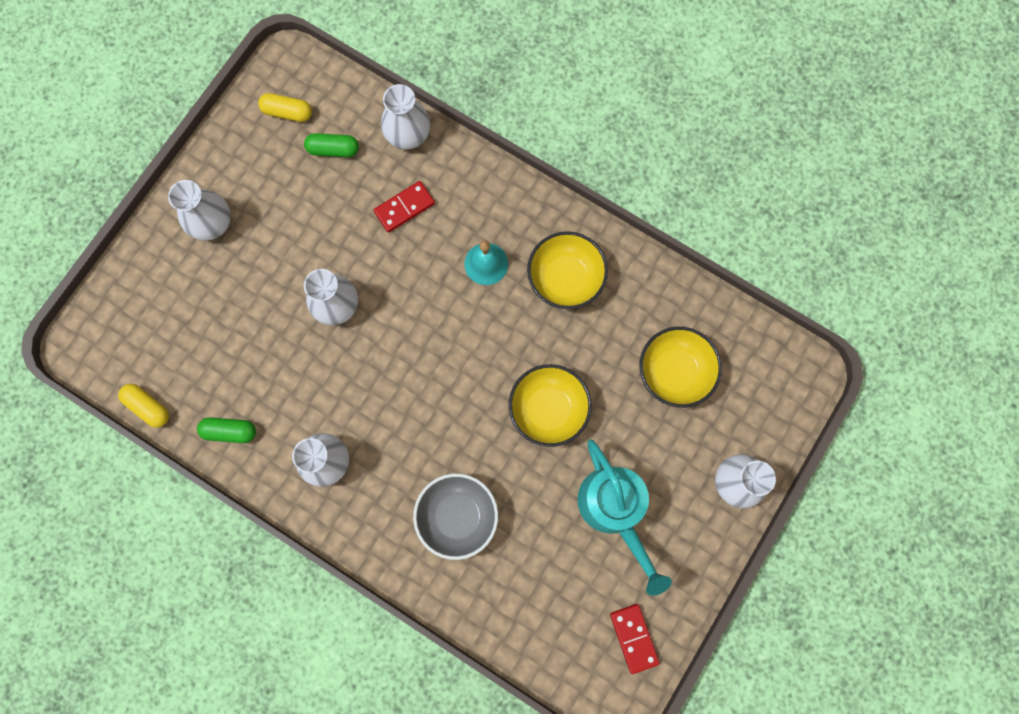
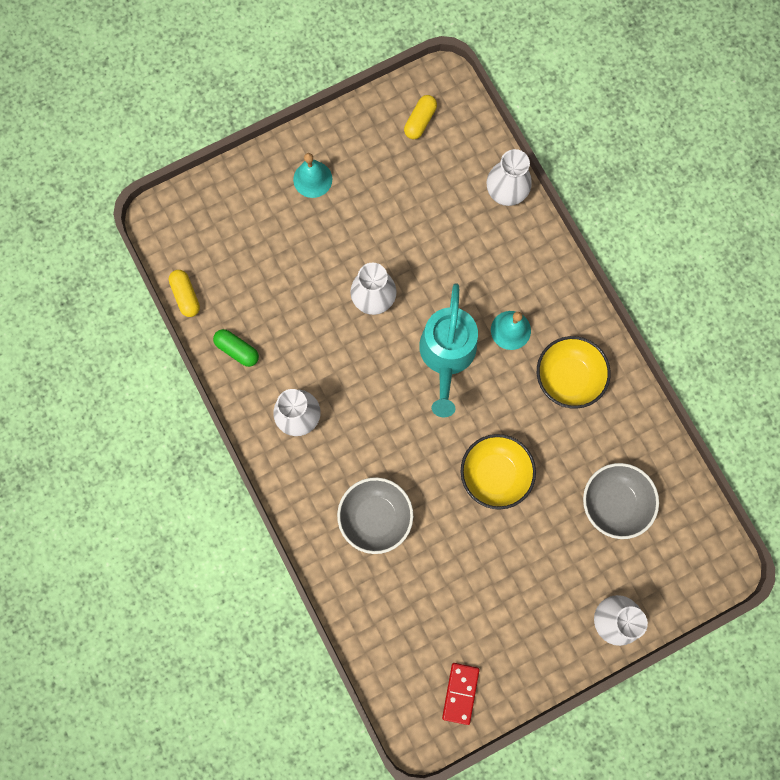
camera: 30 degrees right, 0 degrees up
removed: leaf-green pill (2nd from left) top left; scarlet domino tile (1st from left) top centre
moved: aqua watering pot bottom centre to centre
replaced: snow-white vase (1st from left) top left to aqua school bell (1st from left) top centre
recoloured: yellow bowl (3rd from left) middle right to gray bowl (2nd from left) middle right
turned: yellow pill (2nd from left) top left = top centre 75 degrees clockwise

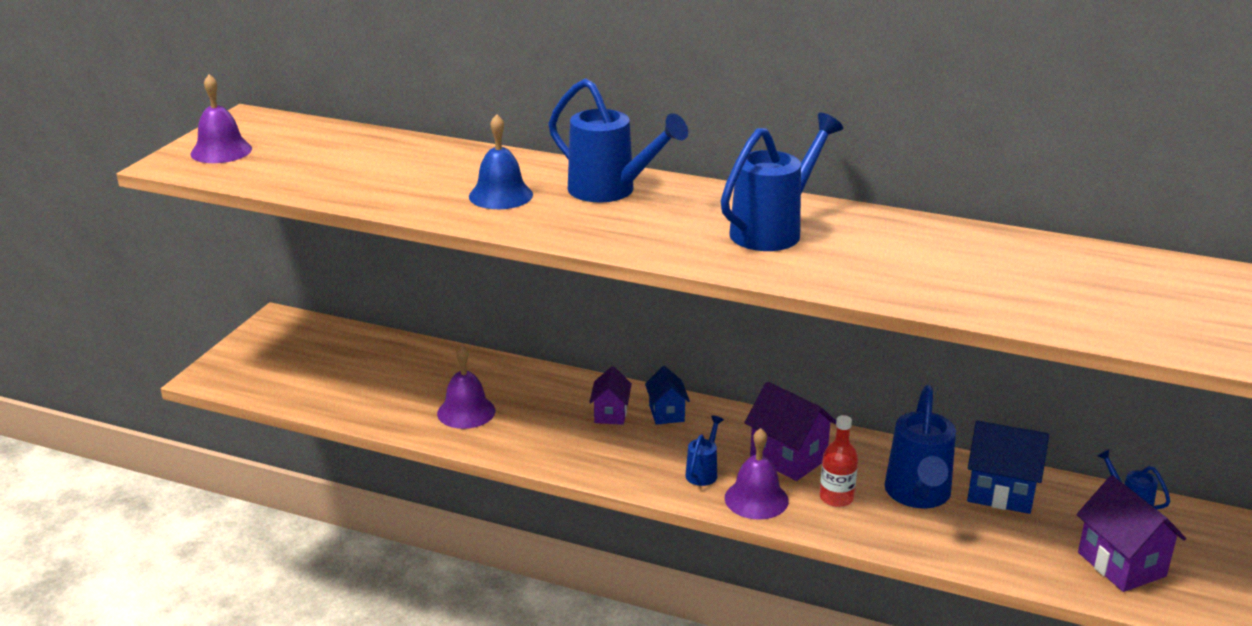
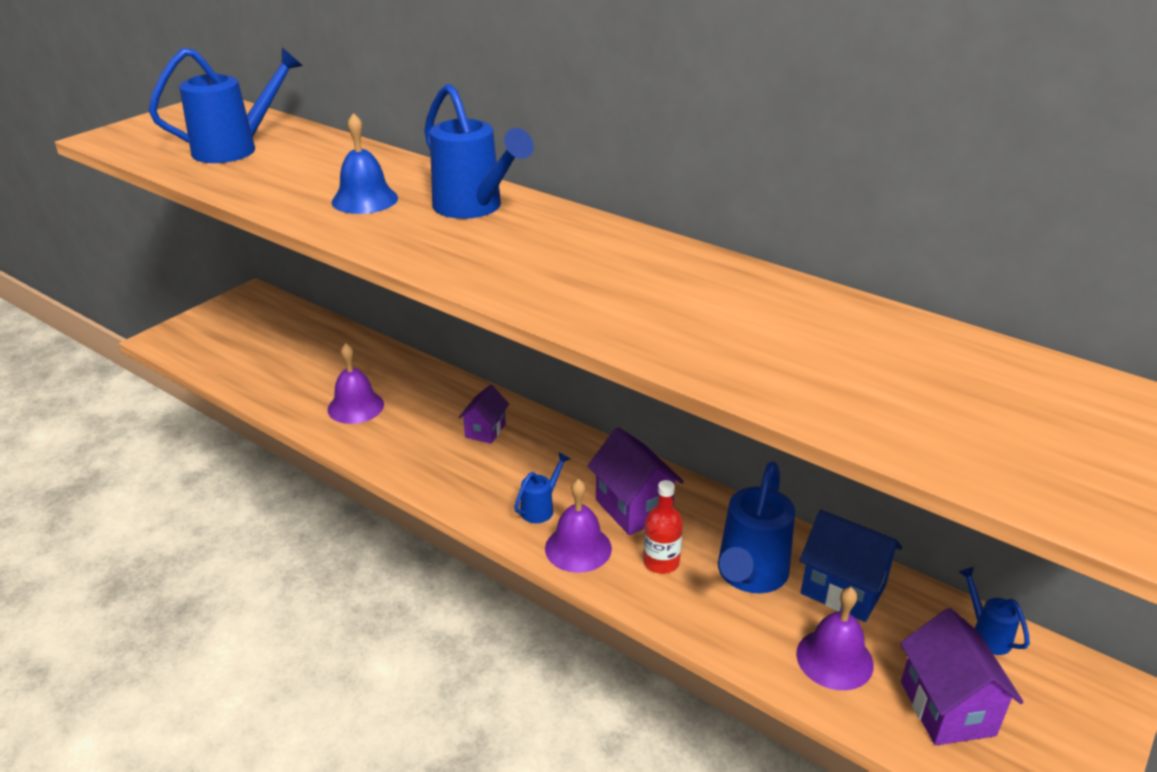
camera: 15 degrees right, 5 degrees up
removed: cobalt cottage (1st from left) centre
moved: cobalt watering pot (3rd from left in the first image) top centre to cobalt watering pot (1st from left) top left; purple school bell (1st from left in the first image) top left to purple school bell (3rd from left) bottom right

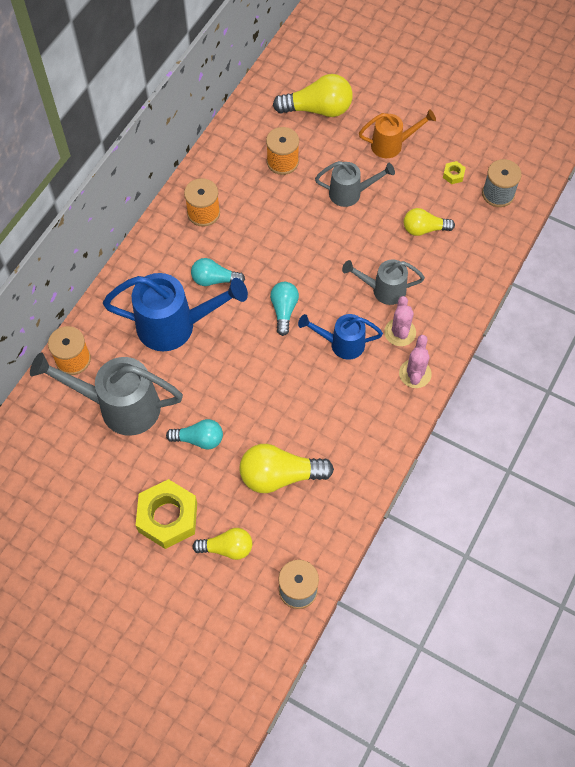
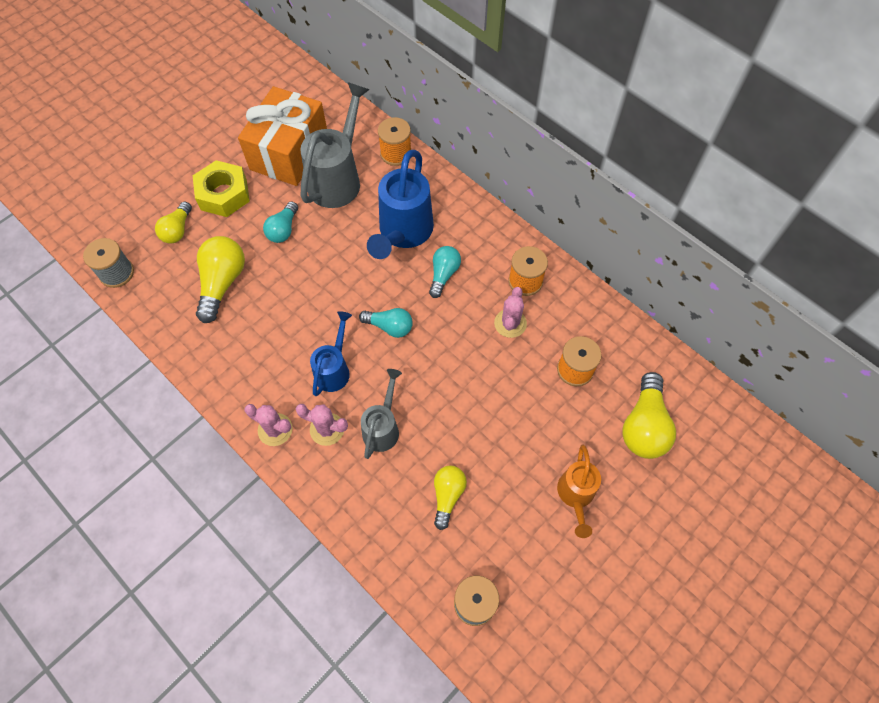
camera: 105 degrees right, 0 degrees up
removed: gray watering pot (2nd from left) top centre; yellow nut (2nd from left) top right
added: orange present top left; rosy saguaro cactus (3rd from left) centre

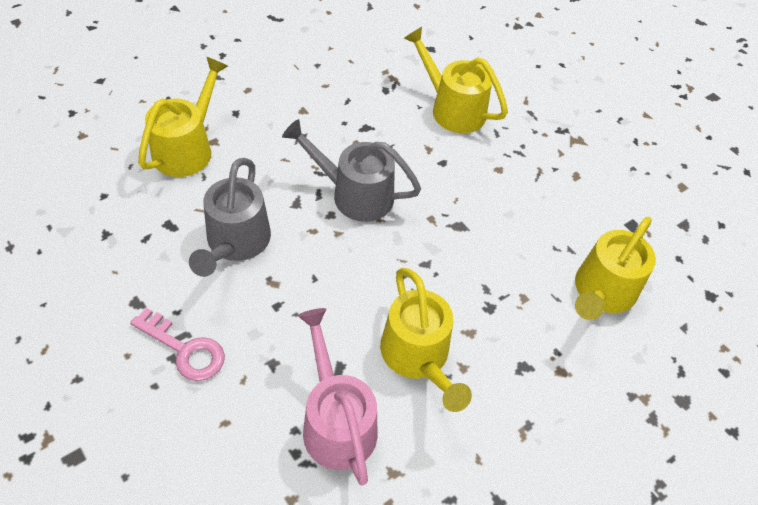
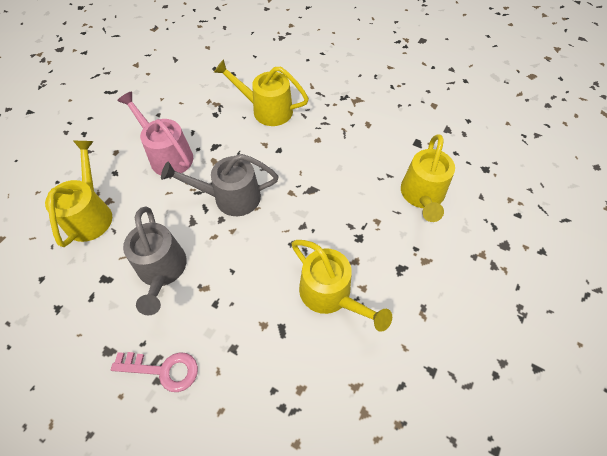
camera: 20 degrees left, 5 degrees up
moved: rosy watering pot bottom centre to top left

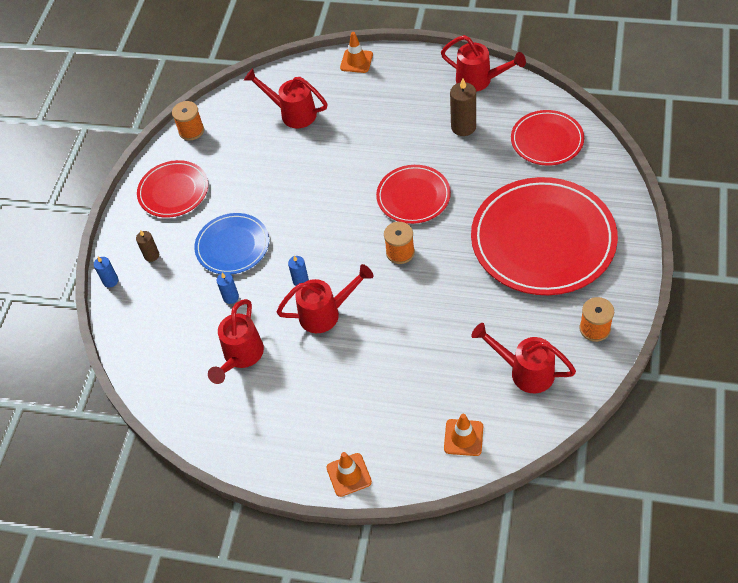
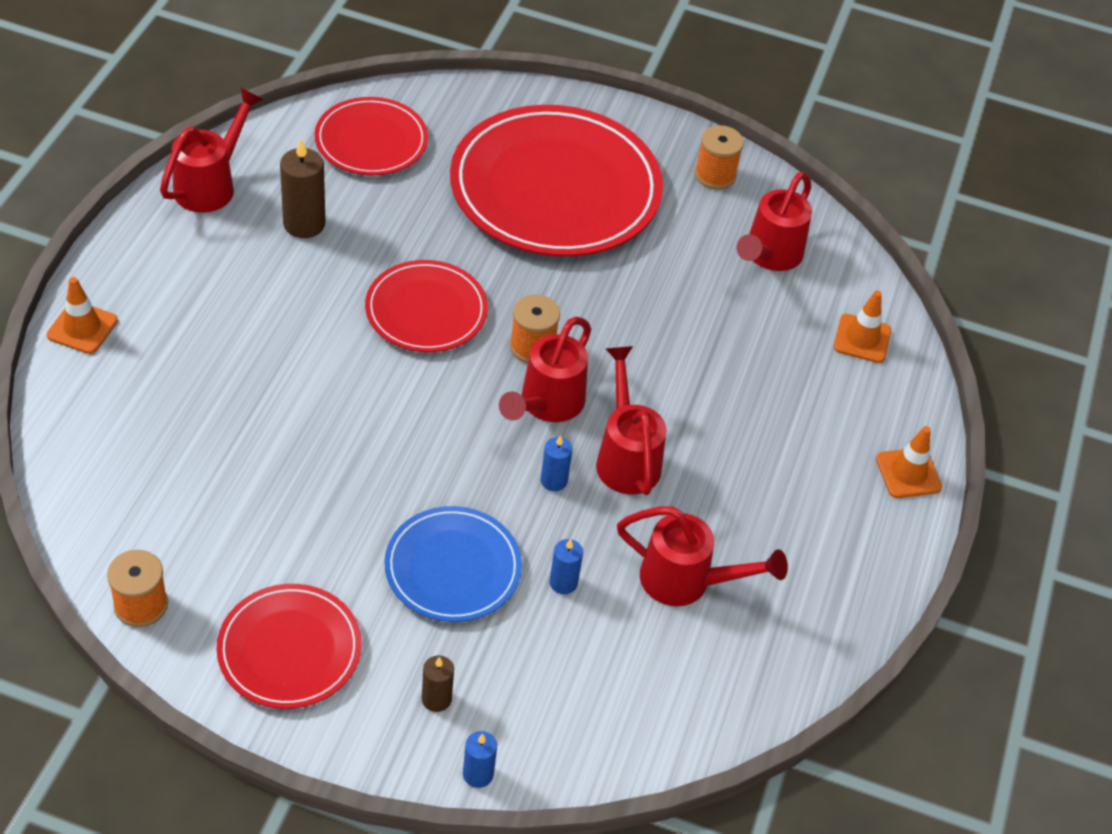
camera: 95 degrees left, 5 degrees down
moved: scarlet watering pot (2nd from left) top centre to centre

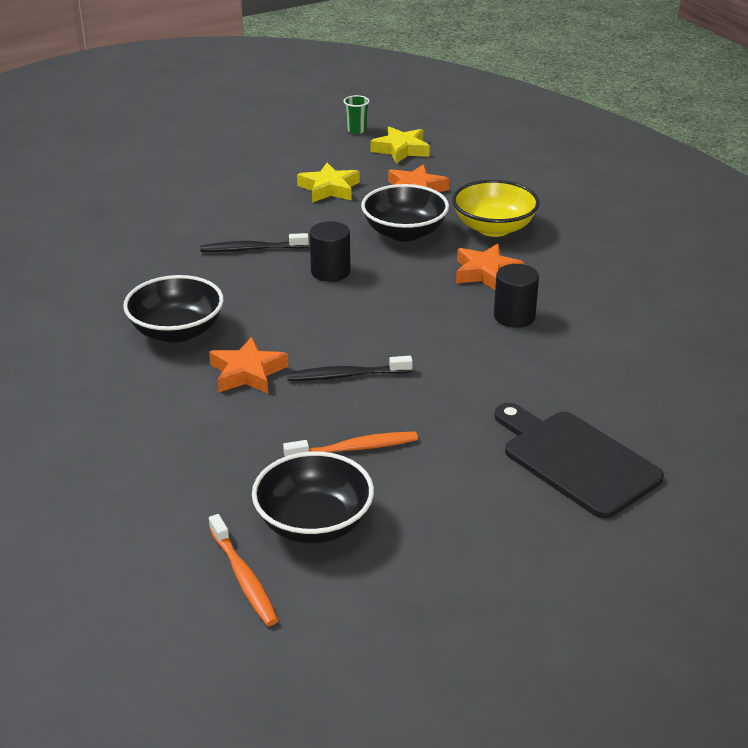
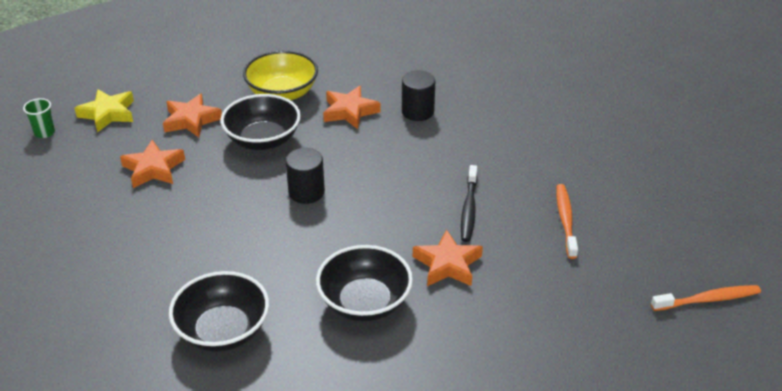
camera: 75 degrees left, 5 degrees up
removed: jet-black dental brush (1st from left) top centre; jet-black cutting board middle right
moved: jet-black bowl (2nd from left in the first image) centre to jet-black bowl (1st from left) bottom left
recoloured: yellow star shape (1st from left) top centre to orange star shape (1st from left) middle left

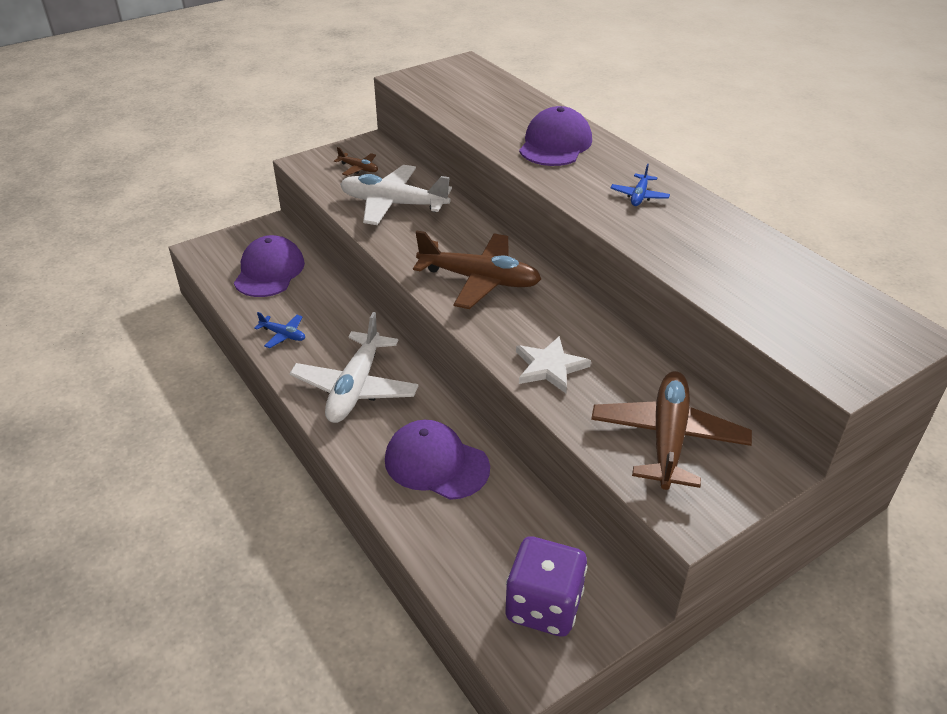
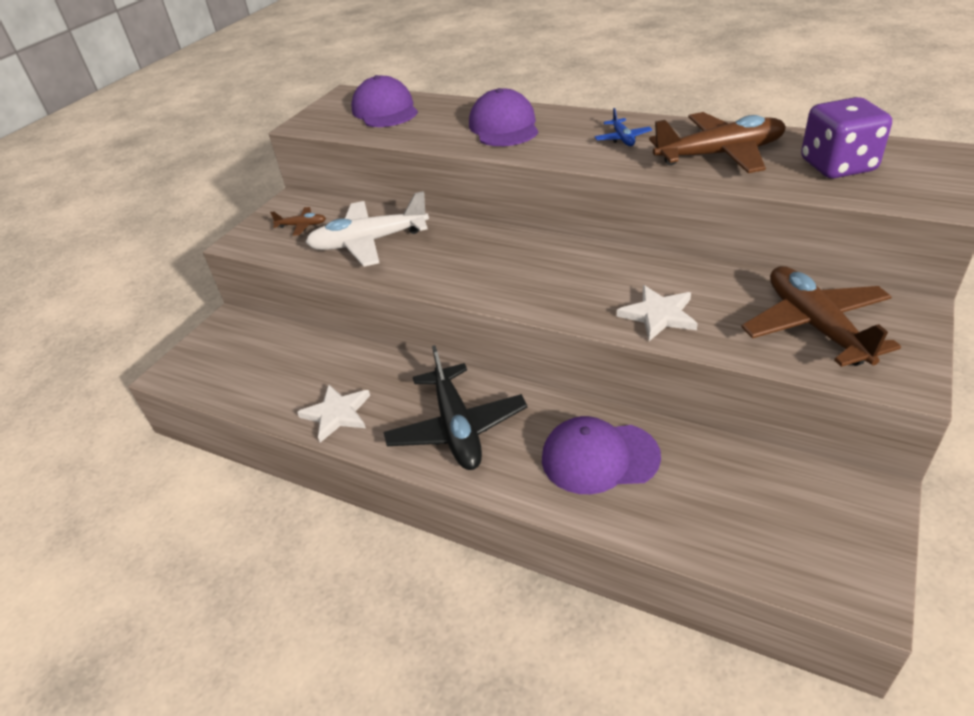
camera: 25 degrees left, 0 degrees up
moved: purple cap (1st from left) middle left to top centre; dark brown plane (2nd from left) centre to top right; purple game die bottom centre to top right
replaced: cobalt plane (1st from left) middle left to snow-white star shape (1st from left) centre
recoloured: snow-white plane (1st from left) centre to jet-black plane centre

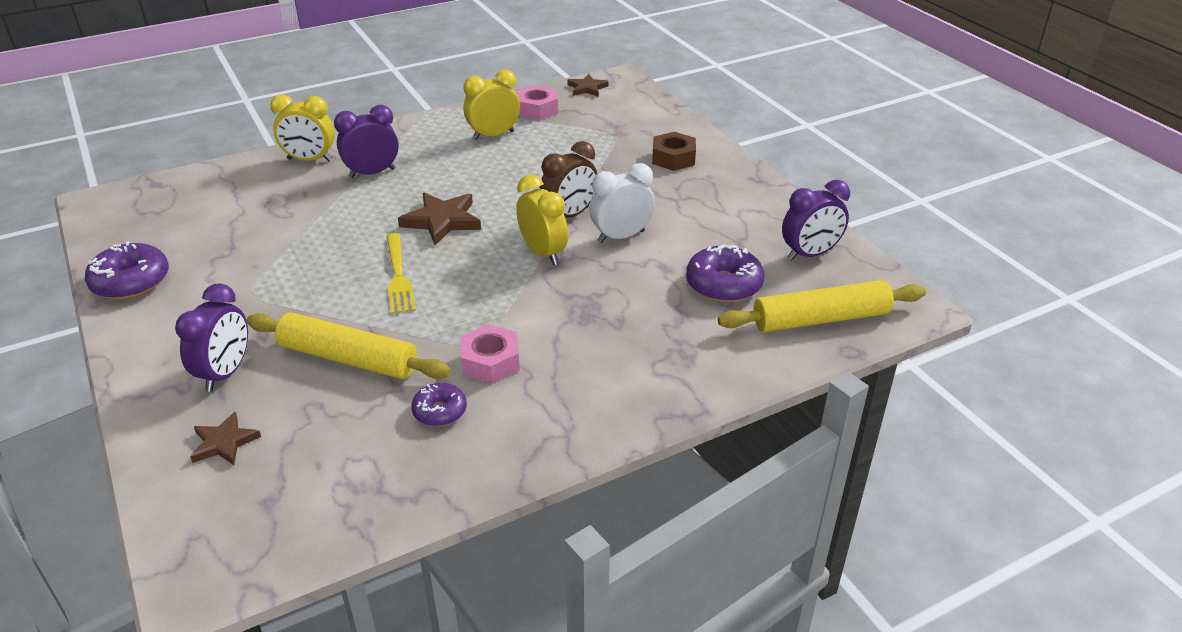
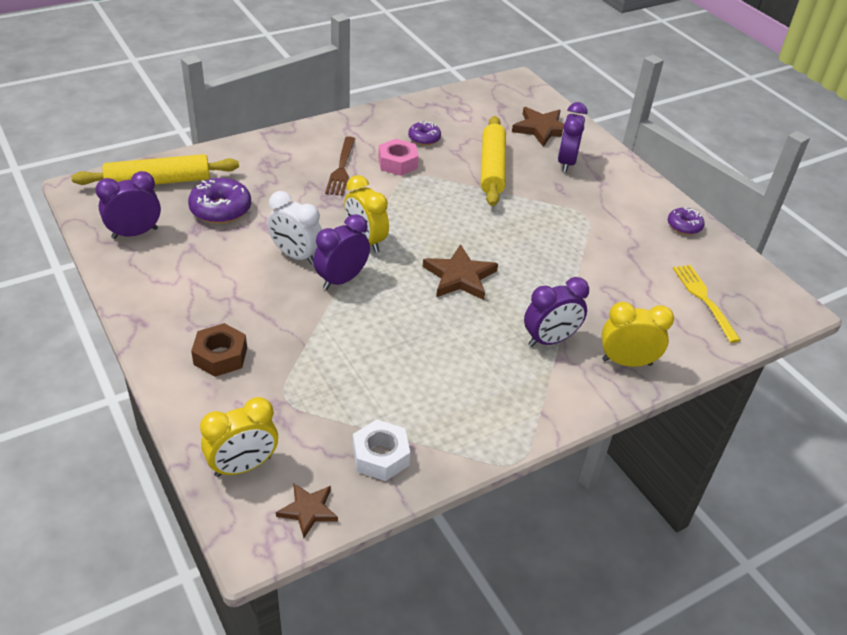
camera: 175 degrees right, 5 degrees up
added: dark brown dinner fork top centre
moved: yellow alarm clock (2nd from left in the first image) top centre to yellow alarm clock (1st from left) bottom left; yellow dinner fork centre to middle right
recoloured: dark brown alarm clock top centre to purple alarm clock (2nd from left) centre; rosy nut (2nd from left) top centre to snow-white nut bottom centre
turned: snow-white alarm clock top centre = centre 60 degrees clockwise; yellow rolling pin (1st from left in the first image) middle left = top centre 75 degrees clockwise
resized: dark brown star shape (1st from left in the first image) bottom left = top centre x1.60; purple donut (1st from left in the first image) middle left = middle right x0.60

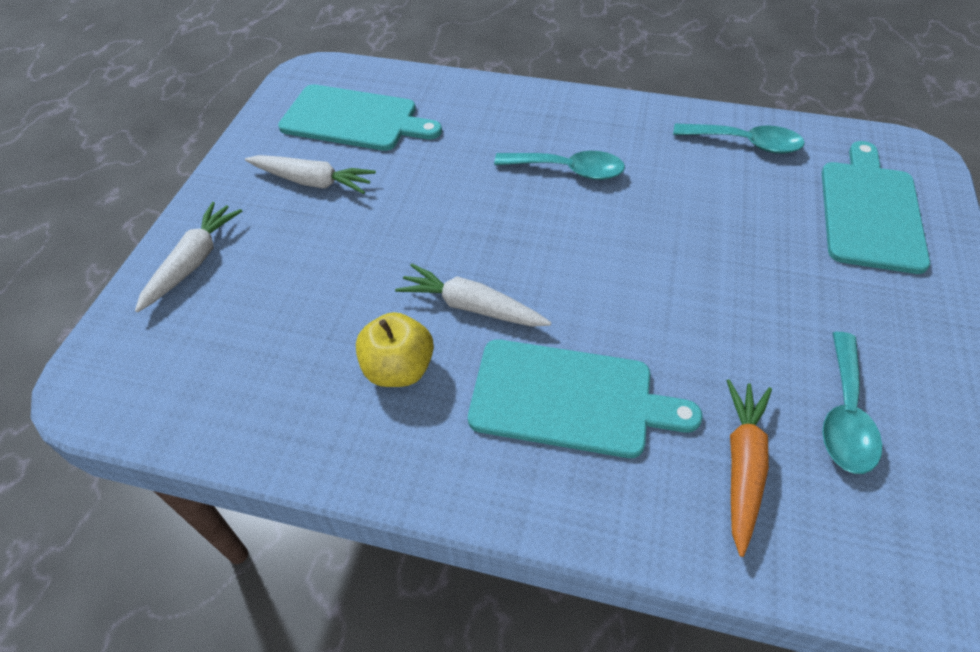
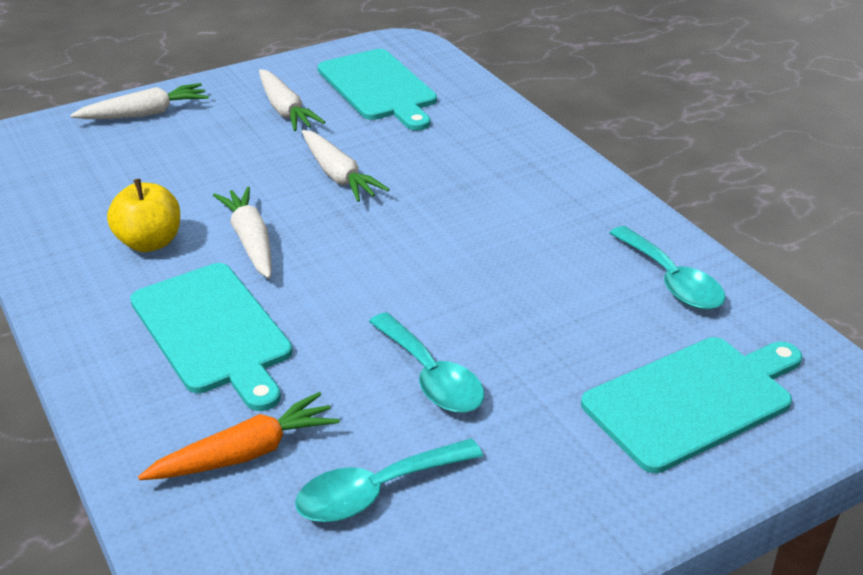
camera: 45 degrees right, 15 degrees down
added: snow-white toy carrot (4th from left) top centre
moved: aqua spoon (1st from left in the first image) top centre to aqua spoon (2nd from left) centre

